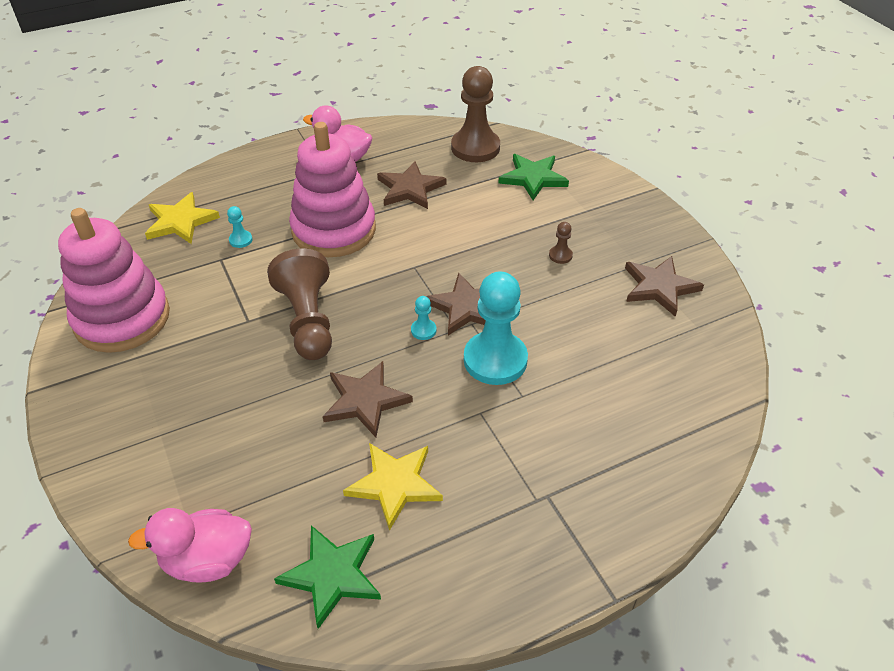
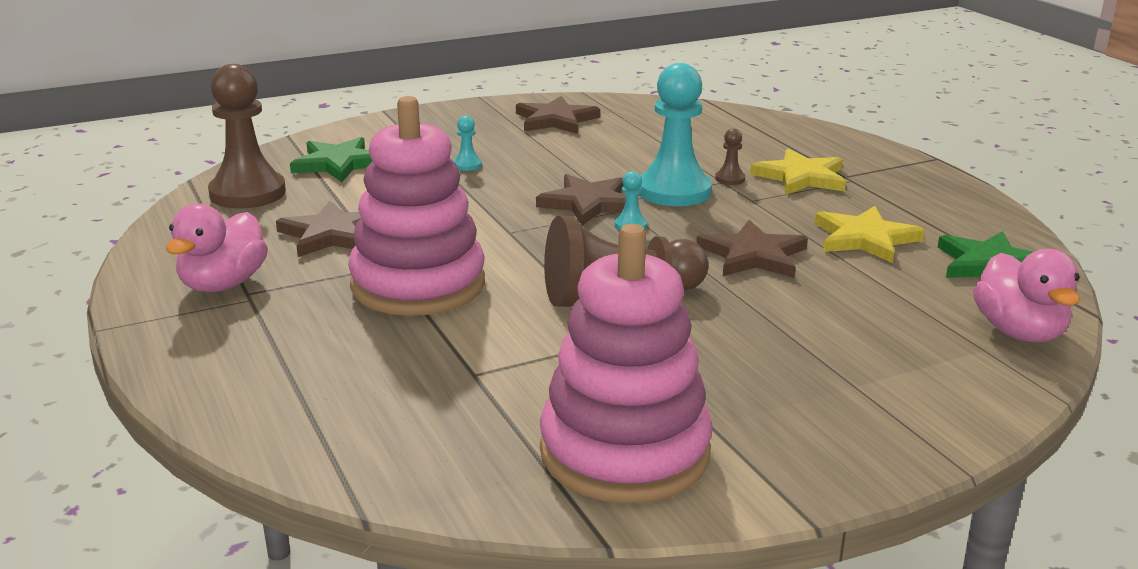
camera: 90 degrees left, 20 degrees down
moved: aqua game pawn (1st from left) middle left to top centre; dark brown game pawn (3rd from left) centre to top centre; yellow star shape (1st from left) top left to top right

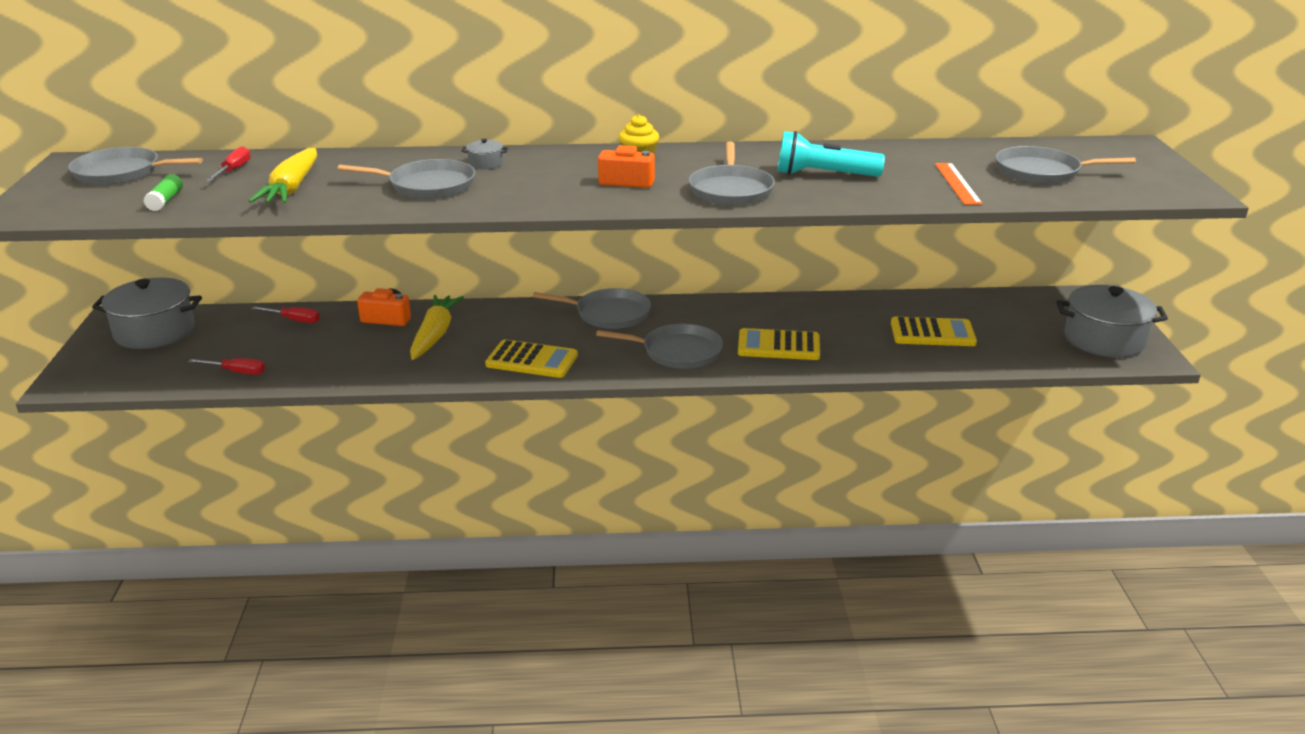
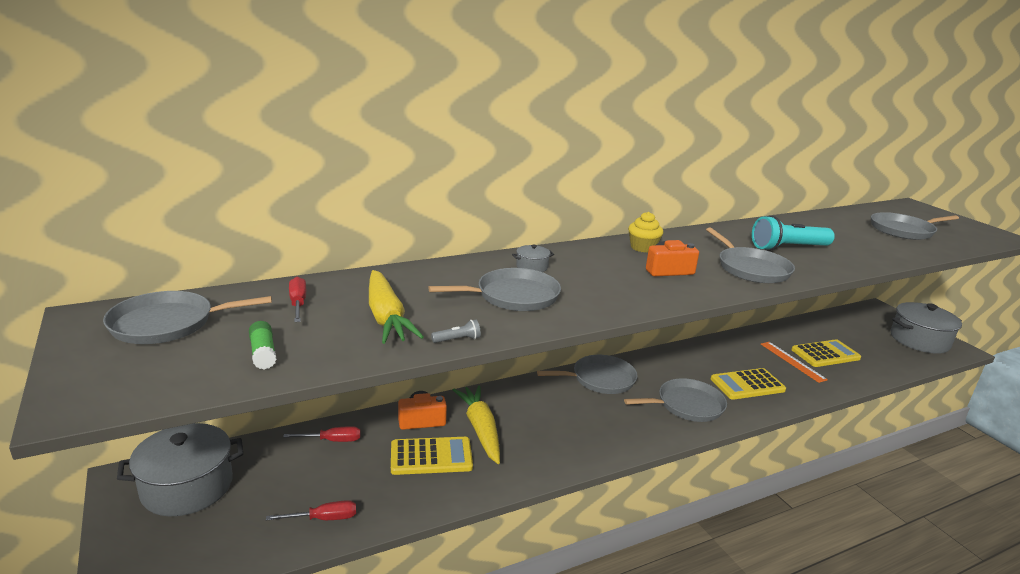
camera: 25 degrees left, 5 degrees down
added: gray flashlight centre
moved: yellow adding machine (1st from left) centre to bottom centre; orange straightedge top right to middle right

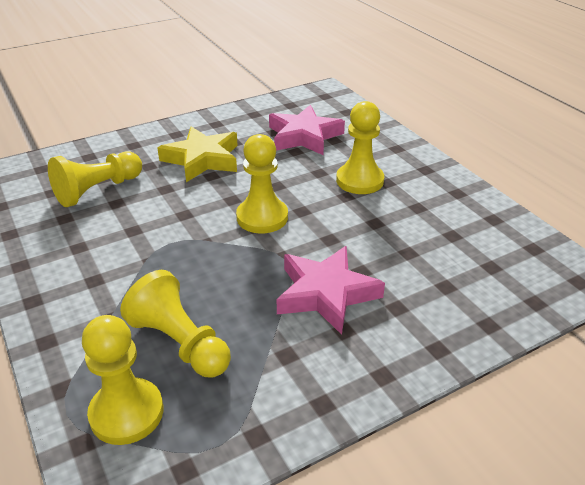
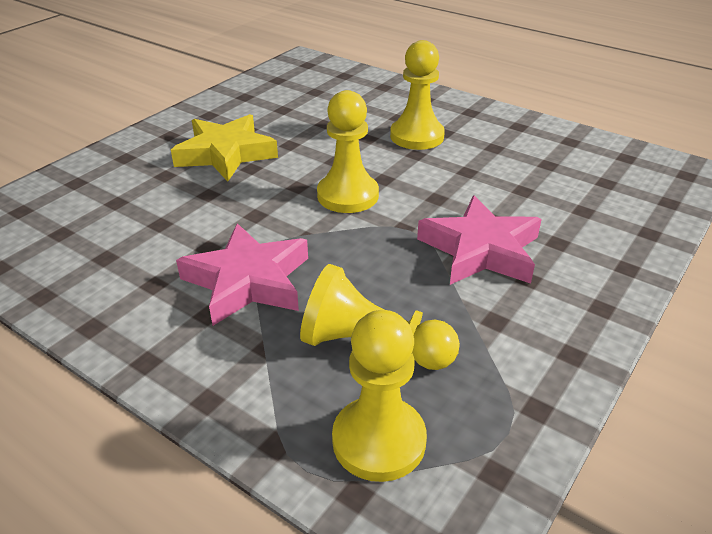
camera: 25 degrees left, 0 degrees up
removed: yellow game pawn (1st from left) middle left
moved: rosy star shape (1st from left) top centre to centre

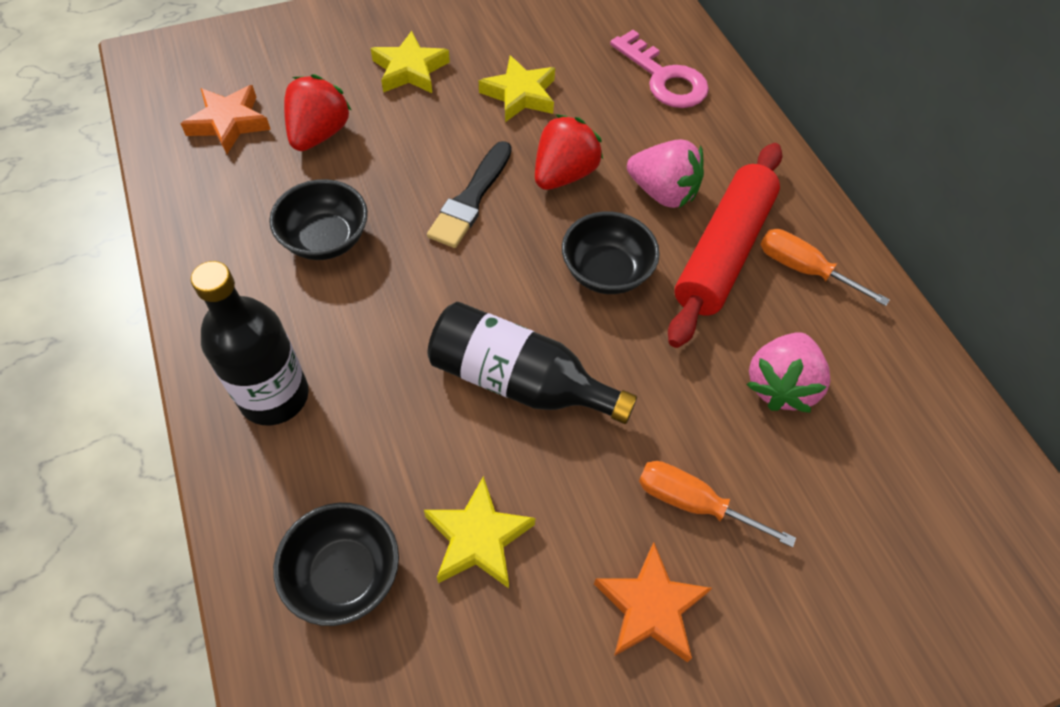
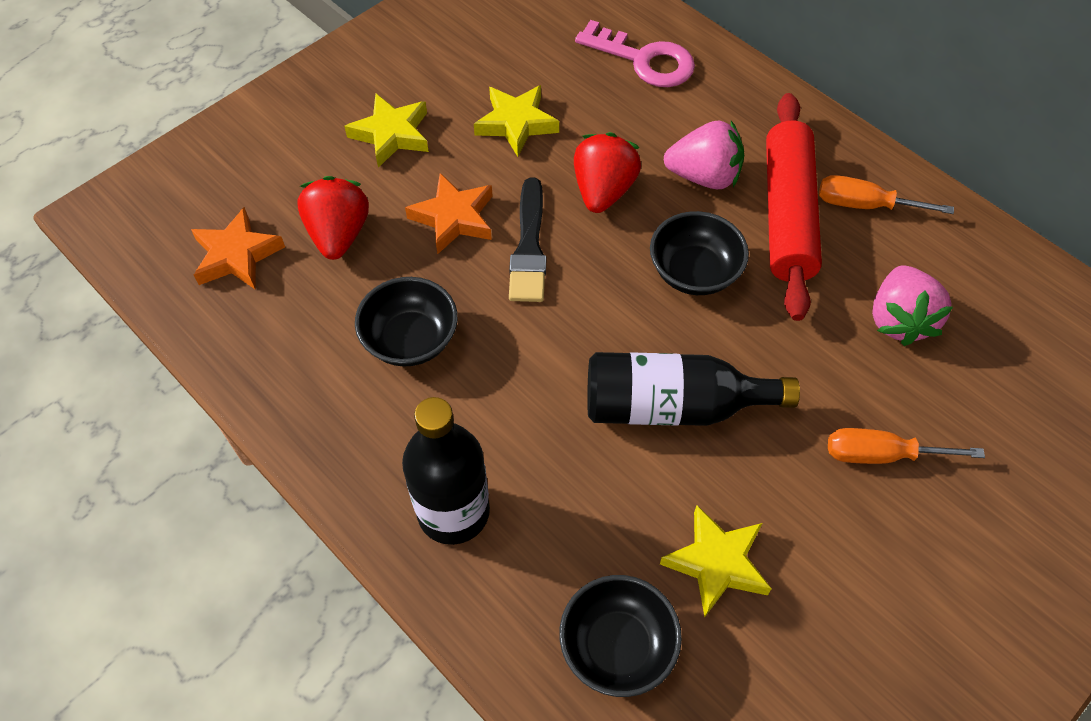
camera: 20 degrees left, 0 degrees up
moved: orange star shape (2nd from left) bottom centre to top centre

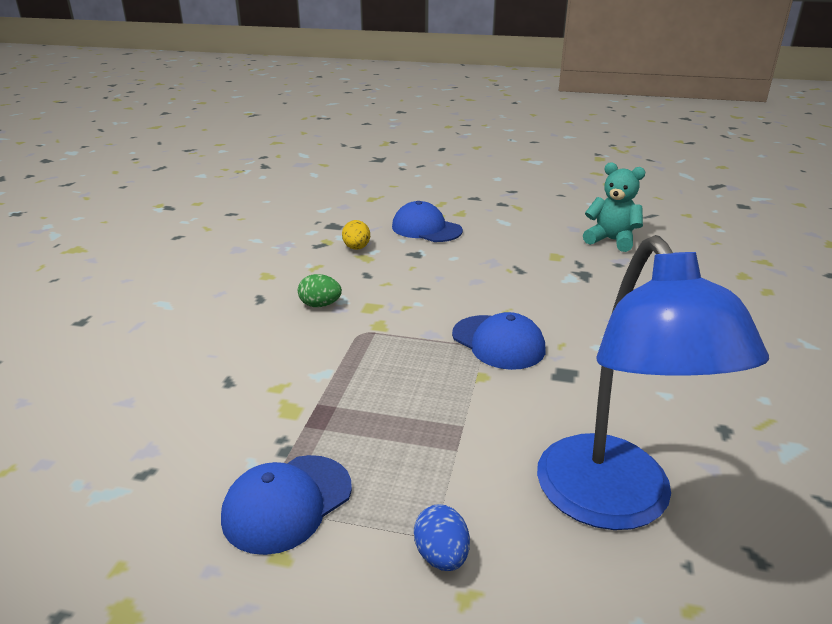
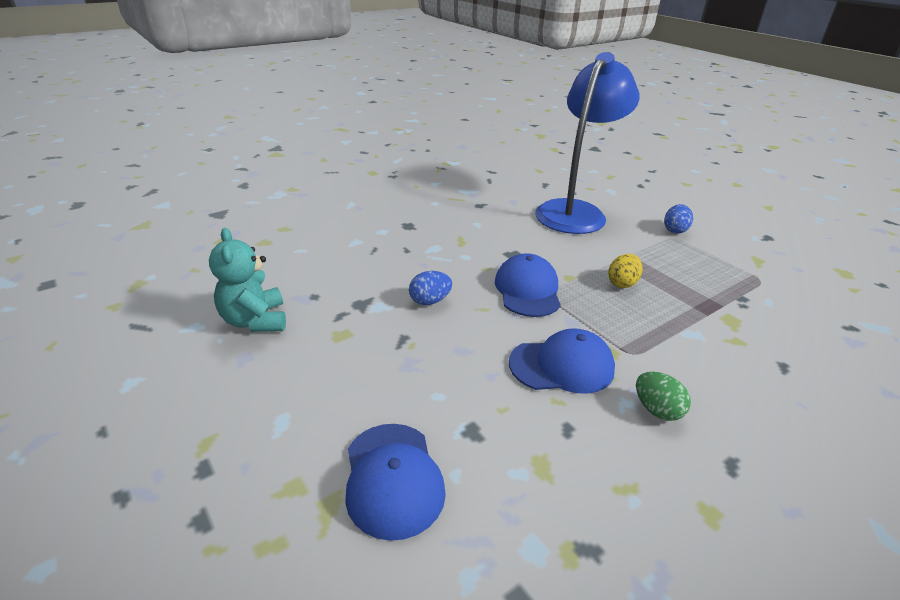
camera: 140 degrees left, 5 degrees up
added: cobalt toy egg (1st from left) centre
moved: cobalt cap (1st from left in the first image) bottom centre to cobalt cap (3rd from left) centre; yellow toy egg centre to middle right

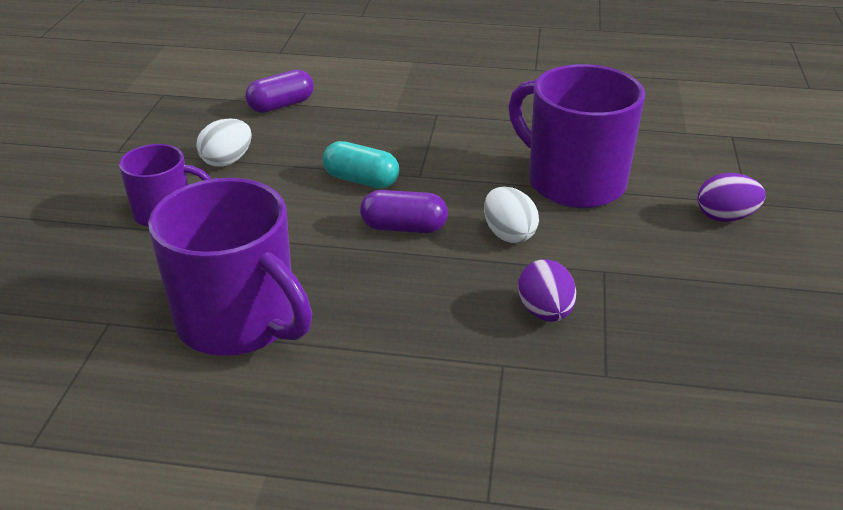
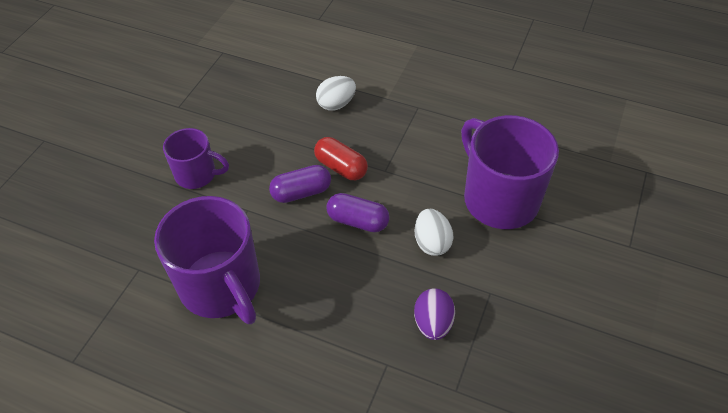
camera: 15 degrees right, 15 degrees up
removed: purple toy egg (2nd from left) middle right
moved: purple pill (1st from left) top left to centre; snow-white toy egg (1st from left) top left to top centre
recoloured: aqua pill top centre to scarlet pill centre

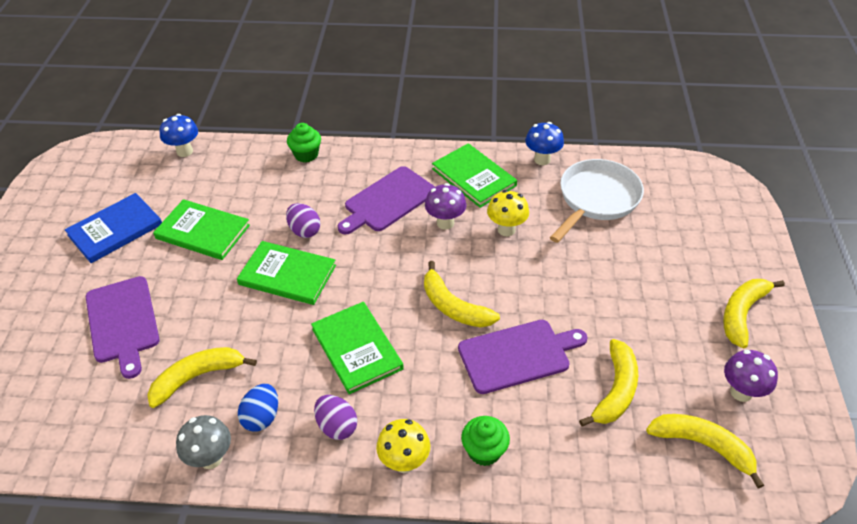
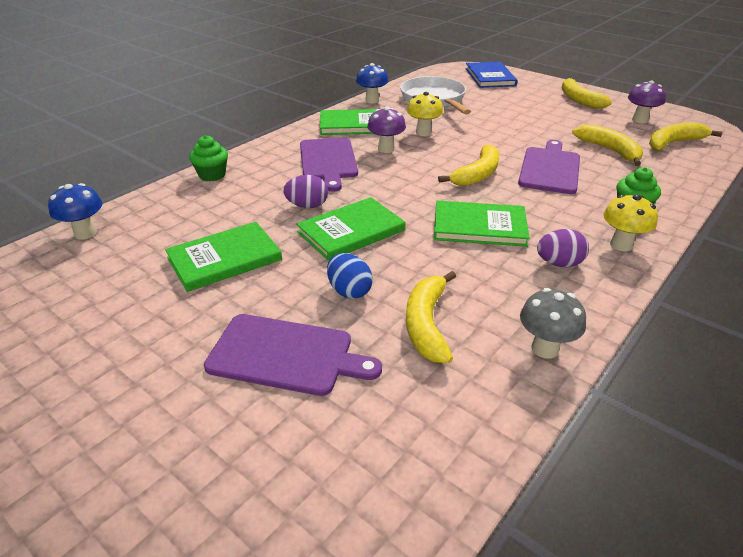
camera: 55 degrees left, 10 degrees down
moved: cobalt toy egg bottom left to centre; cobalt hardcover middle left to top centre
turned: yellow banana fruit (2nd from left) centre = top centre 45 degrees counterclockwise

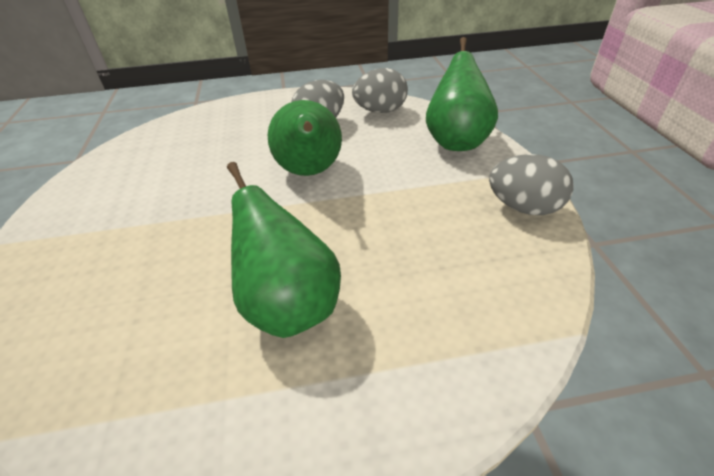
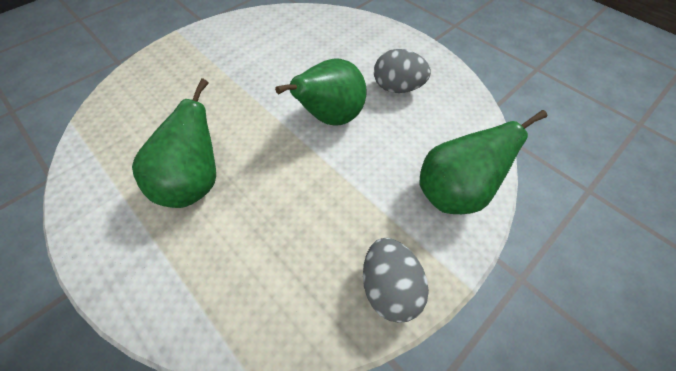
camera: 55 degrees right, 15 degrees up
removed: gray toy egg (2nd from left) top centre

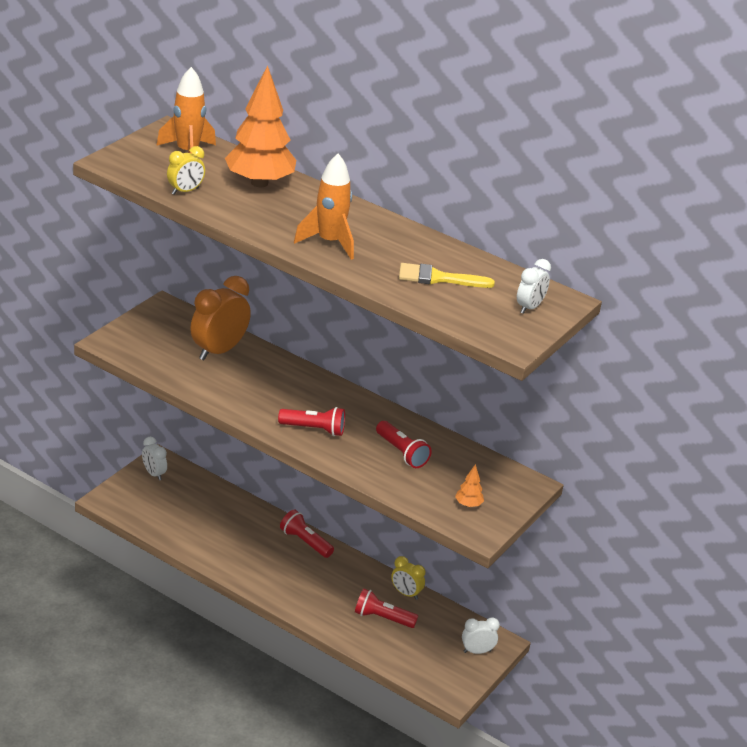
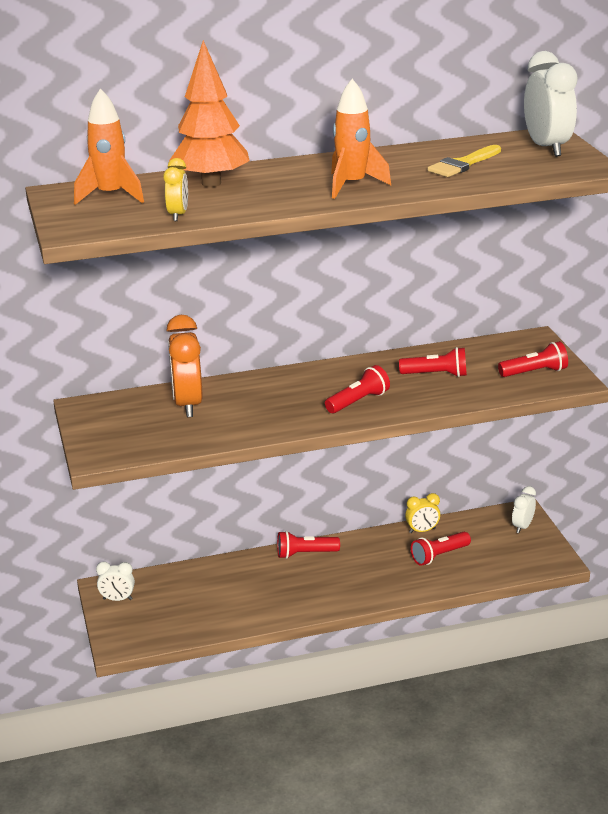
camera: 45 degrees left, 5 degrees down
replaced: orange fir tree (2nd from left) centre to scarlet flashlight (5th from left) middle right
resized: snow-white alarm clock (3rd from left) middle right = top right x1.84

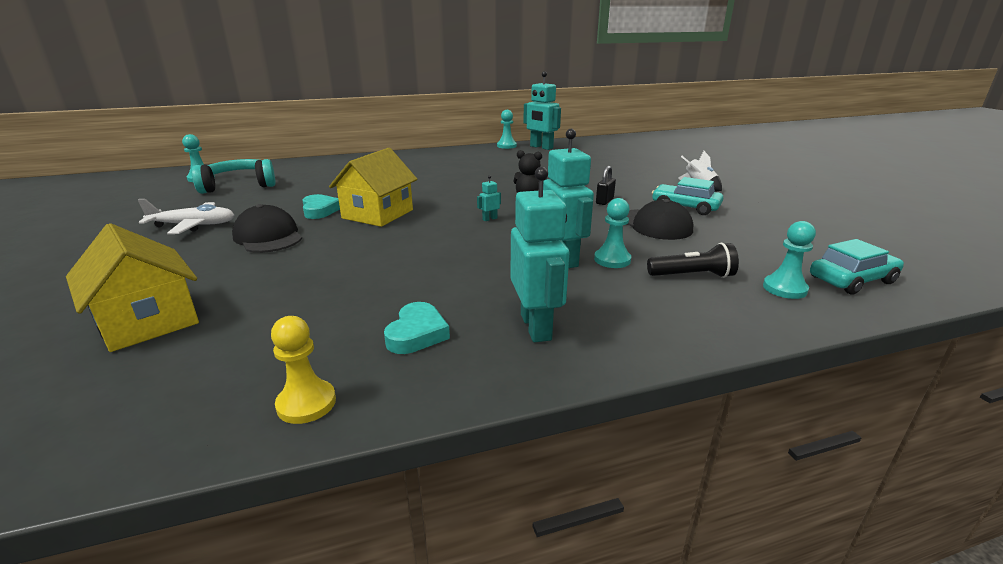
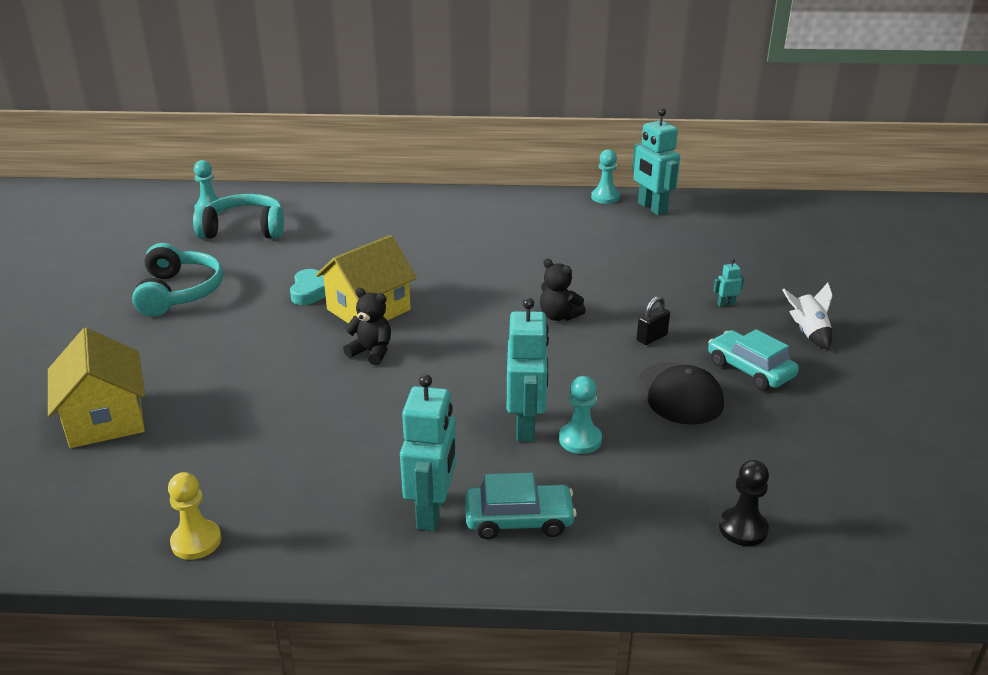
camera: 20 degrees right, 5 degrees up
removed: jet-black cap (1st from left) middle left; aqua love heart (2nd from left) centre; jet-black flashlight middle right
added: jet-black teddy bear (1st from left) centre
moved: aqua toy car (2nd from left in the first image) middle right to aqua toy car (1st from left) bottom centre; aqua toy robot (1st from left in the first image) centre to aqua toy robot (4th from left) middle right
replaced: snow-white plane middle left to aqua headset (1st from left) middle left
recoloured: aqua game pawn (4th from left) middle right to jet-black game pawn bottom right

